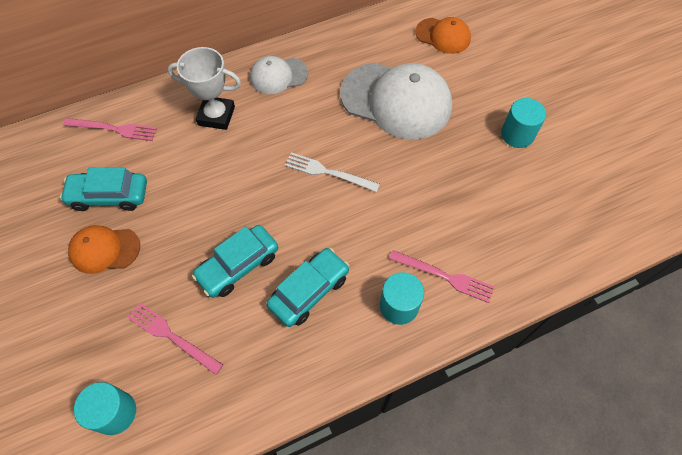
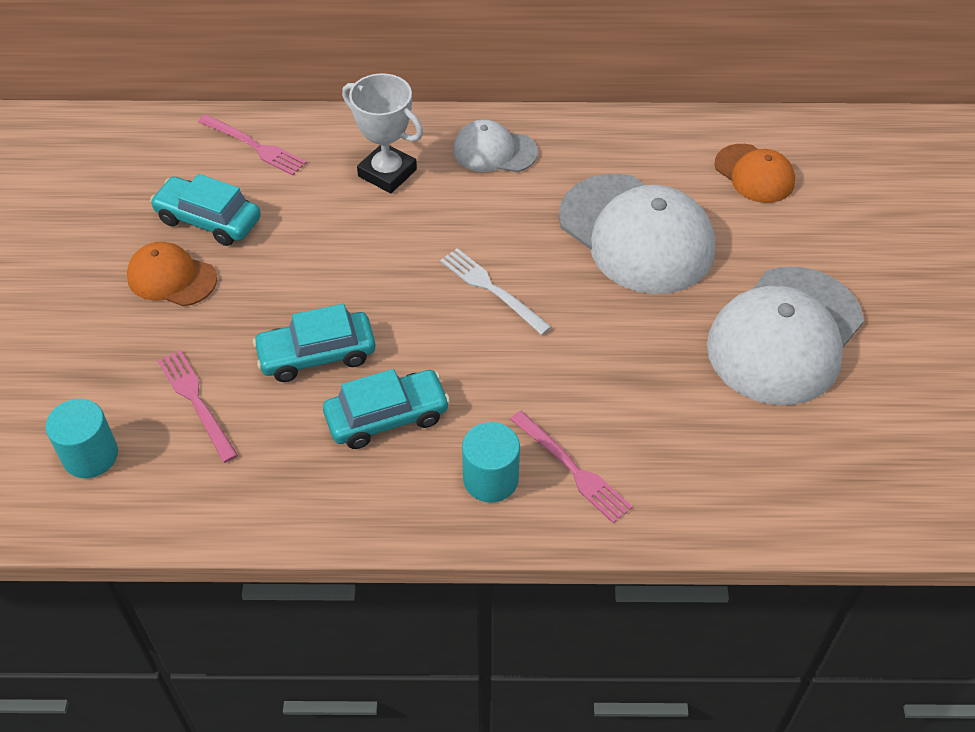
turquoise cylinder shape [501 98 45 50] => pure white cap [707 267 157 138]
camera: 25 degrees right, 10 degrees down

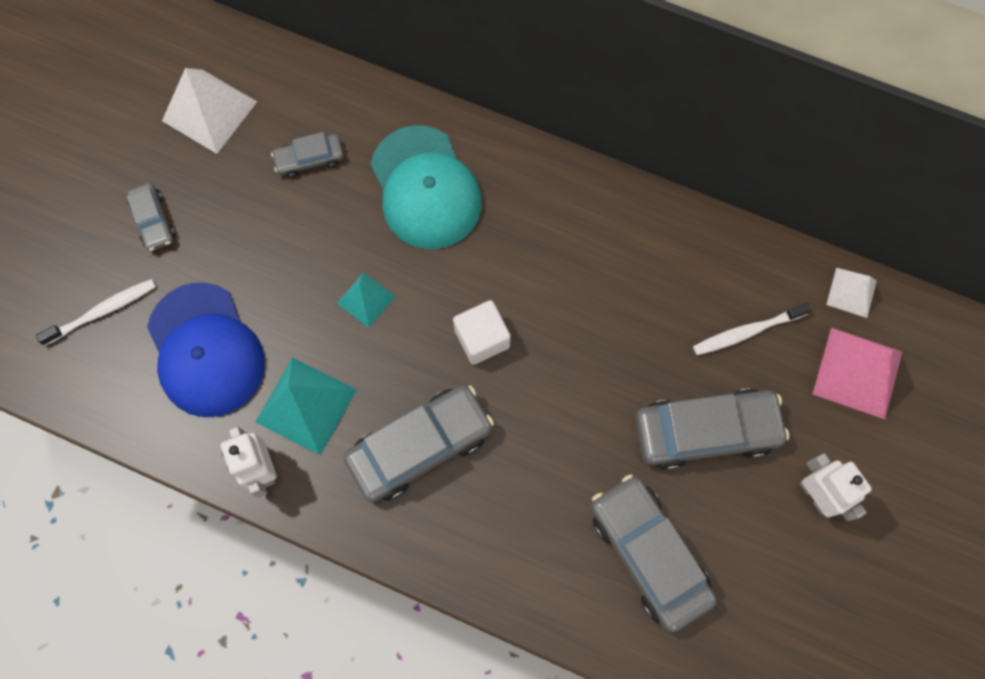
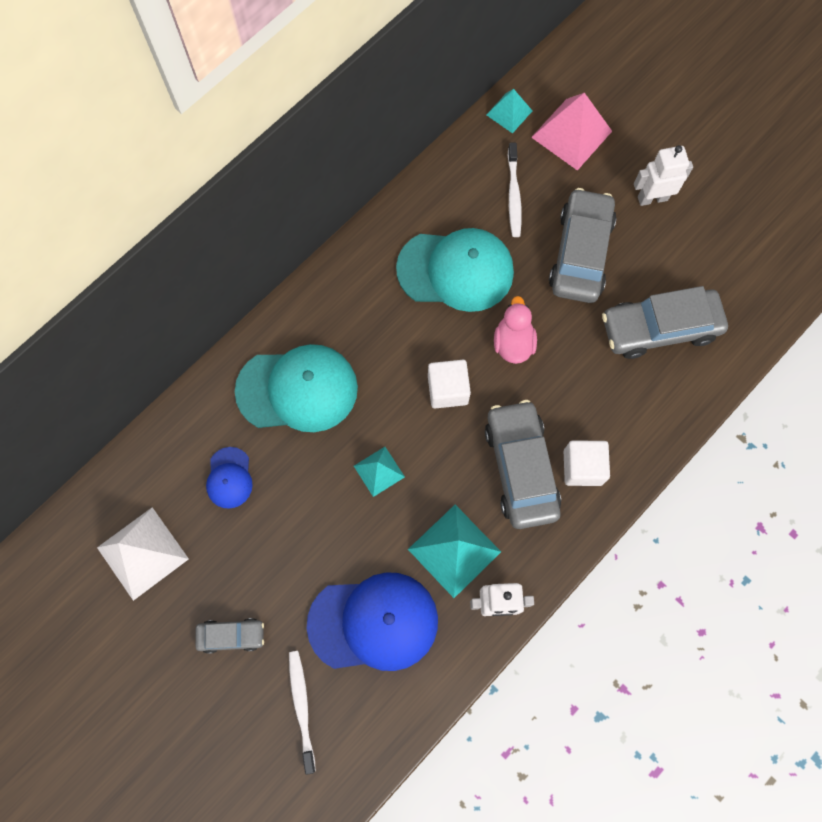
gray car [271 132 73 46] => royal blue cap [206 447 47 62]
pure white pyramid [826 268 51 50] => turquoise pyramid [486 89 46 45]
nothing => turquoise cap [396 228 118 84]
nothing => rosy toy duck [494 296 43 68]
nothing => pure white solid cube [564 440 46 46]
camera: 70 degrees left, 0 degrees up

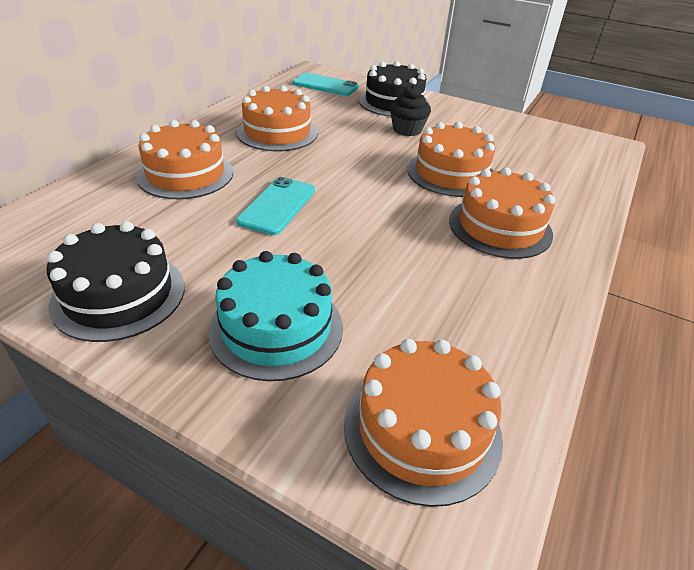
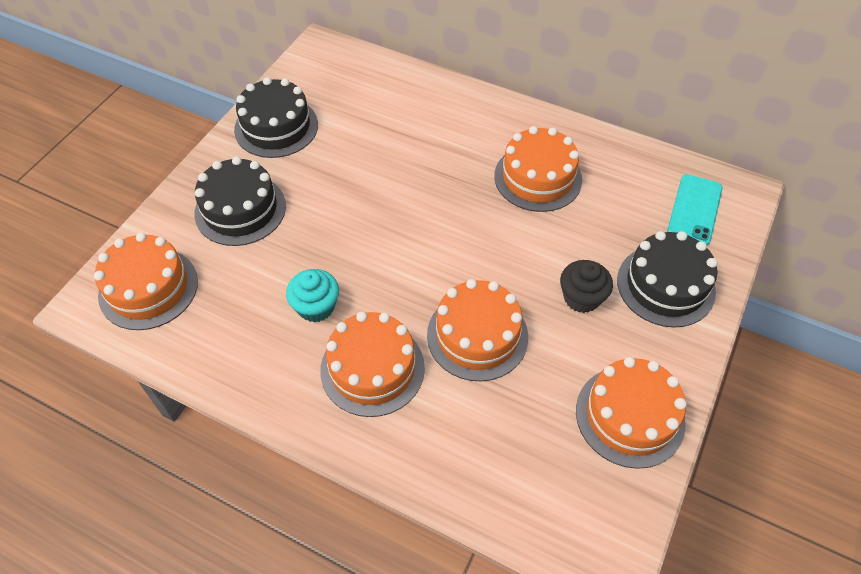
bright orange layer cake [136 120 97 79] => bright orange layer cake [576 357 111 112], relocated
turquoise layer cake [208 251 135 130] => jet-black layer cake [194 156 92 90]
turquoise mobile phone [236 177 79 58] => nothing
nothing => turquoise muffin [286 269 53 54]
camera: 90 degrees right, 15 degrees up

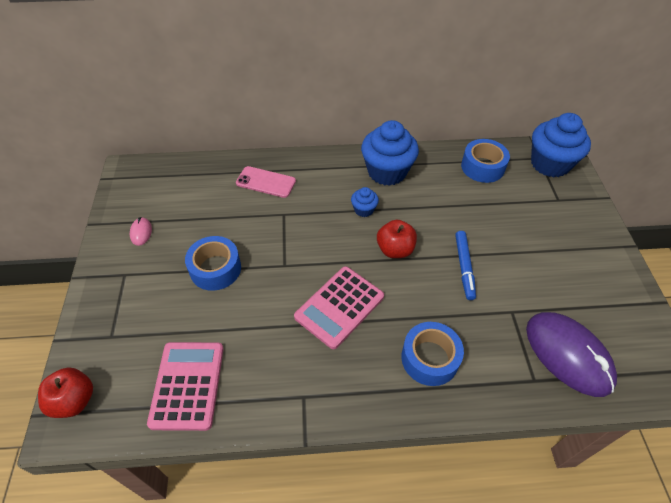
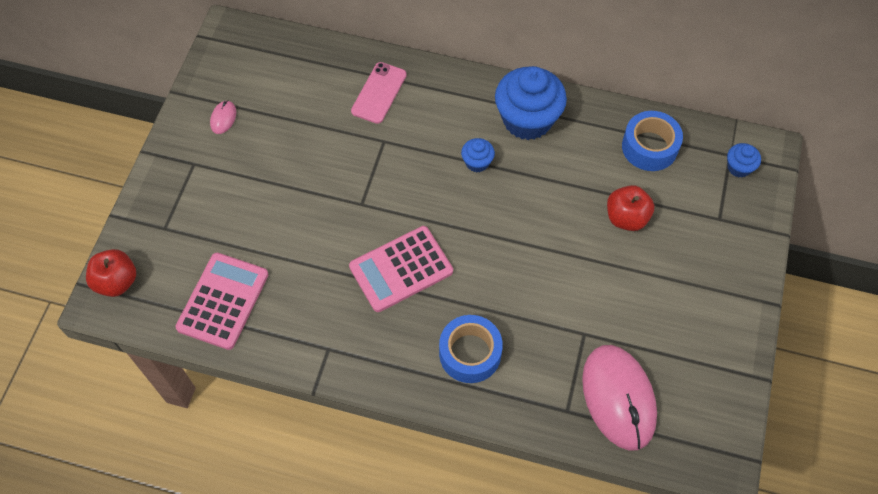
royal blue tape [185 236 56 55] => nothing
rosy mobile phone [236 166 60 32] => rosy mobile phone [351 62 56 62], 75 degrees clockwise
scarlet toy apple [377 220 40 38] => scarlet toy apple [607 185 48 46], relocated
royal blue marker [455 231 21 69] => nothing
purple computer mouse [526 312 91 85] => rosy computer mouse [582 345 75 106]
royal blue muffin [531 113 60 64] => royal blue muffin [727 143 34 34], x0.47
camera: 20 degrees right, 10 degrees up

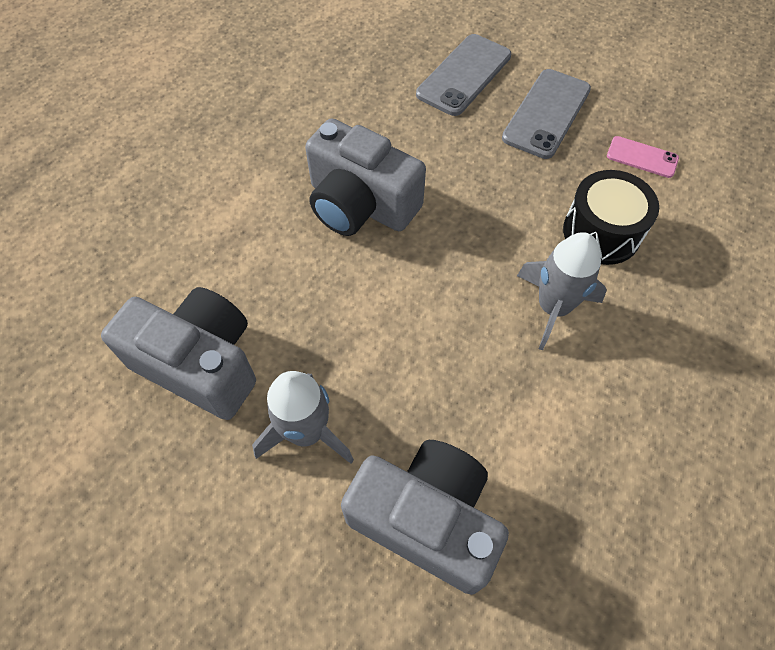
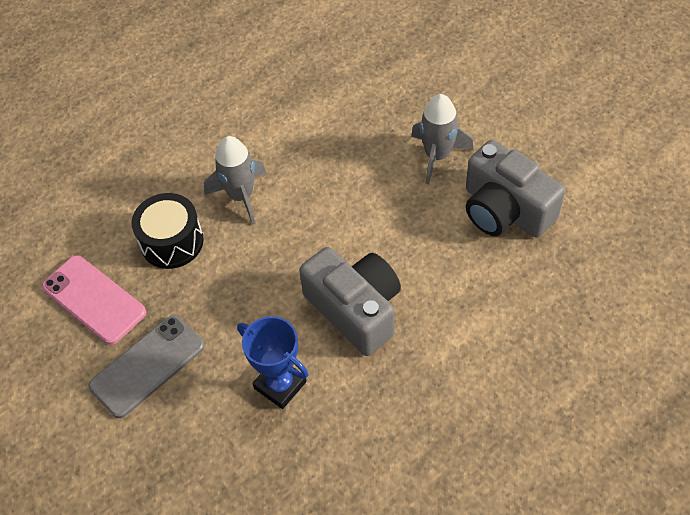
gray compact camera [341 440 168 155] => nothing
gray mobile phone [416 34 95 82] => nothing
rosy mobile phone [607 136 72 42] => rosy mobile phone [42 255 104 90], x1.78
nothing => royal blue trophy [237 316 71 93]
camera: 160 degrees left, 5 degrees down

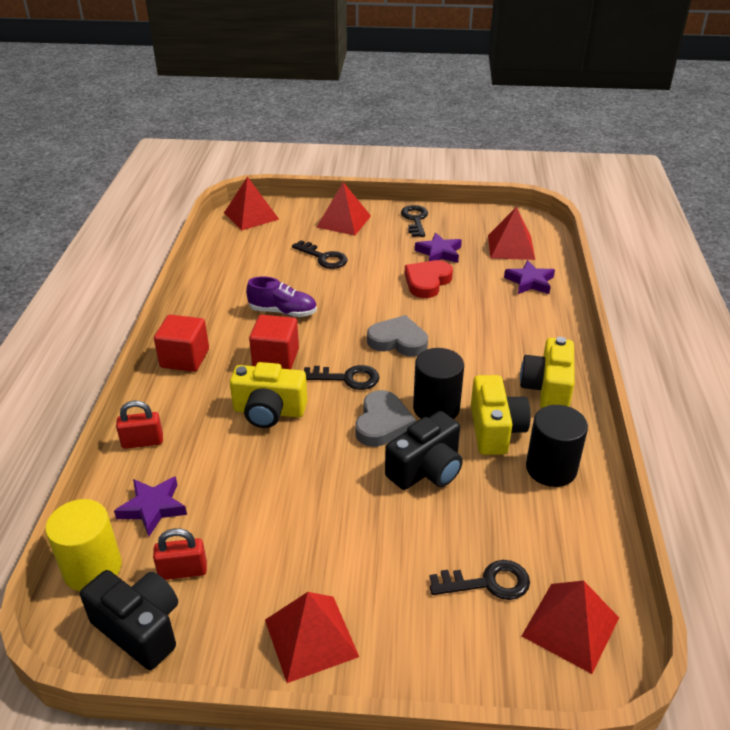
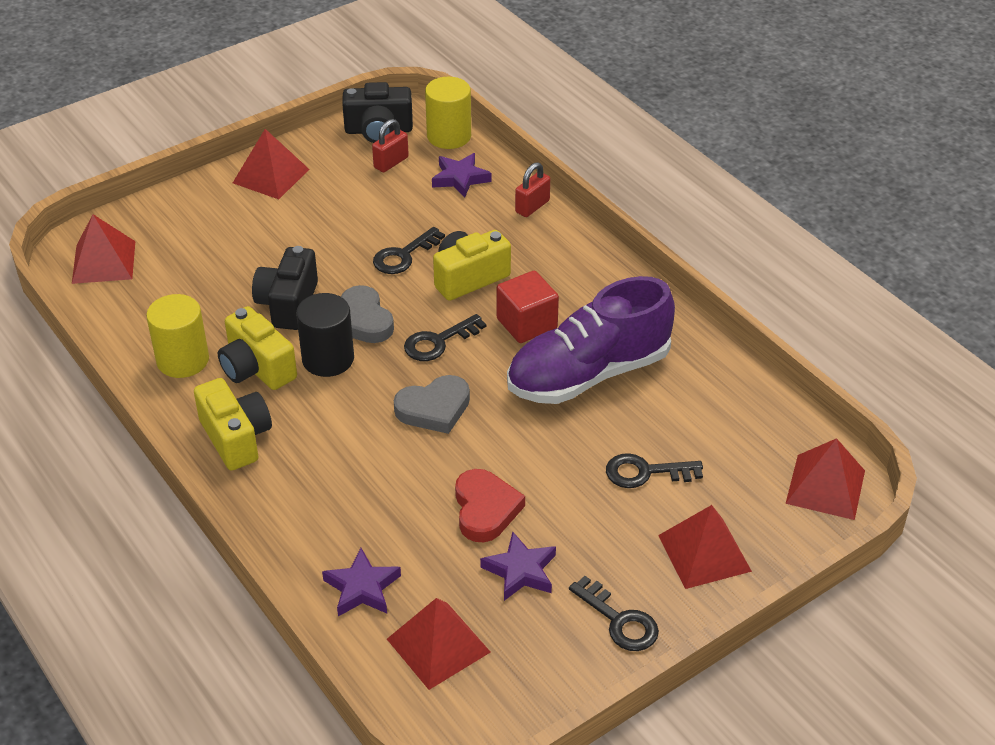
scarlet solid cube [154 315 55 57] => nothing
purple sneaker [246 276 71 41] => purple sneaker [507 276 168 128], x1.97
jet-black latchkey [429 560 101 40] => jet-black latchkey [373 227 72 47], relocated
jet-black cylinder shape [526 405 62 82] => yellow cylinder shape [146 294 63 84]
camera: 140 degrees right, 5 degrees up

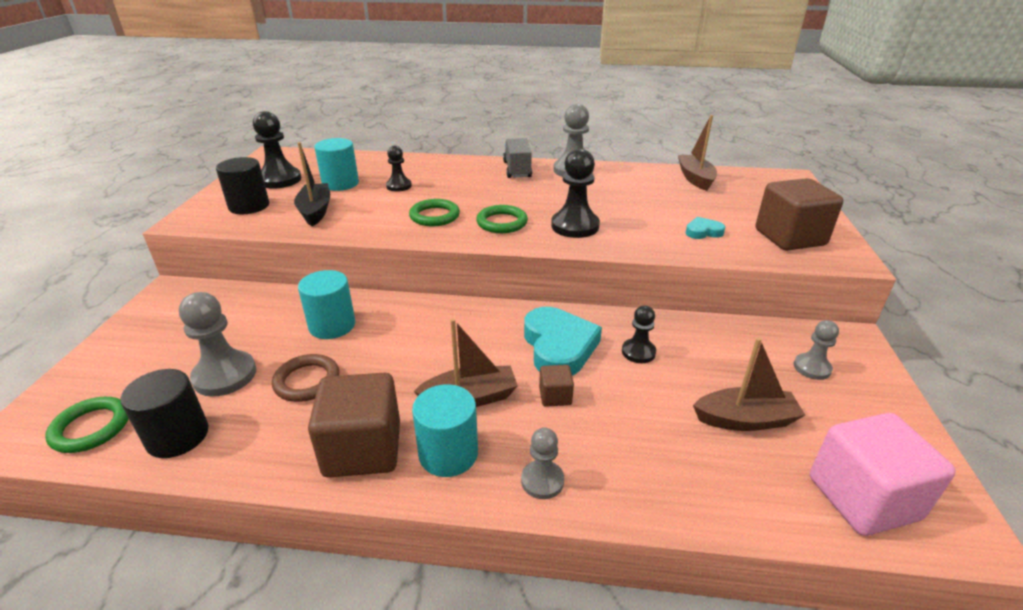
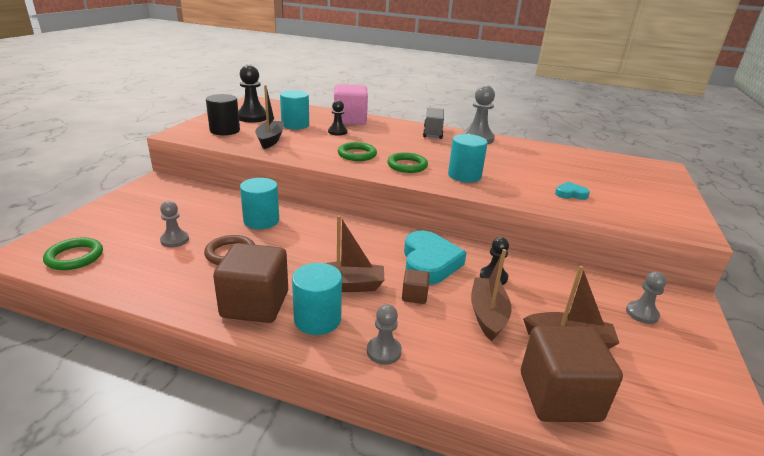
jet-black cylinder shape [120 369 89 89] => nothing
gray chess pawn [179 292 77 105] => gray chess pawn [160 201 29 47], x0.60
jet-black chess pawn [551 149 49 89] => turquoise cylinder shape [448 134 40 48]
brown sailboat [678 115 39 76] => brown sailboat [471 249 41 92], relocated
brown solid cube [755 178 88 73] => brown solid cube [521 326 102 96], relocated
rosy solid cube [810 413 146 123] => rosy solid cube [334 84 34 41], relocated
camera: 10 degrees right, 5 degrees down

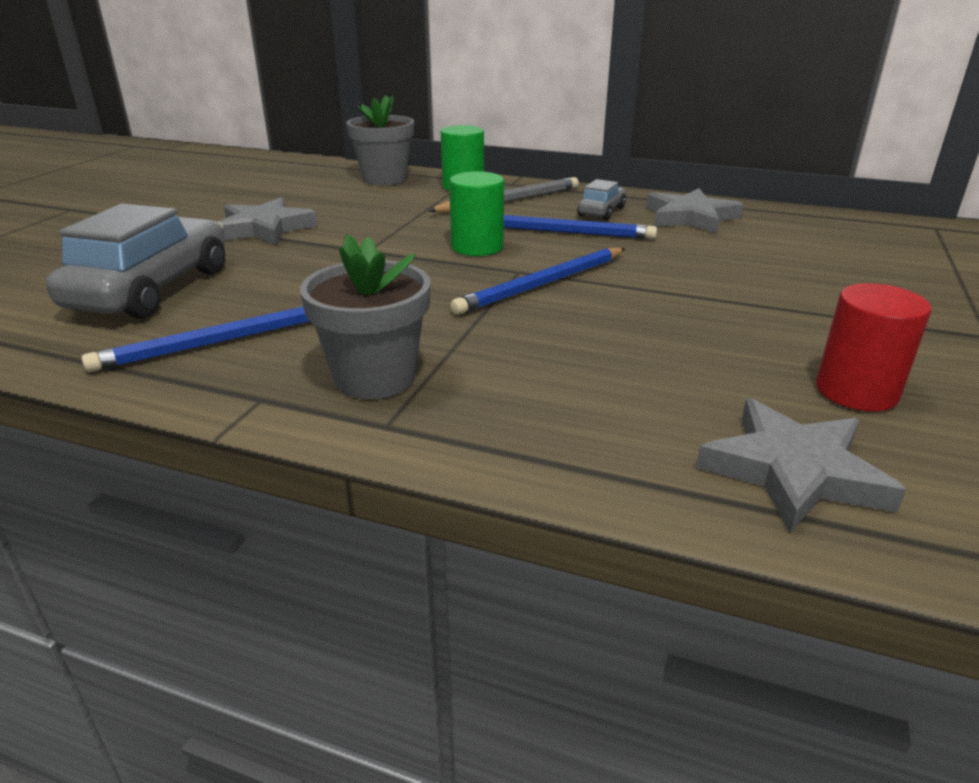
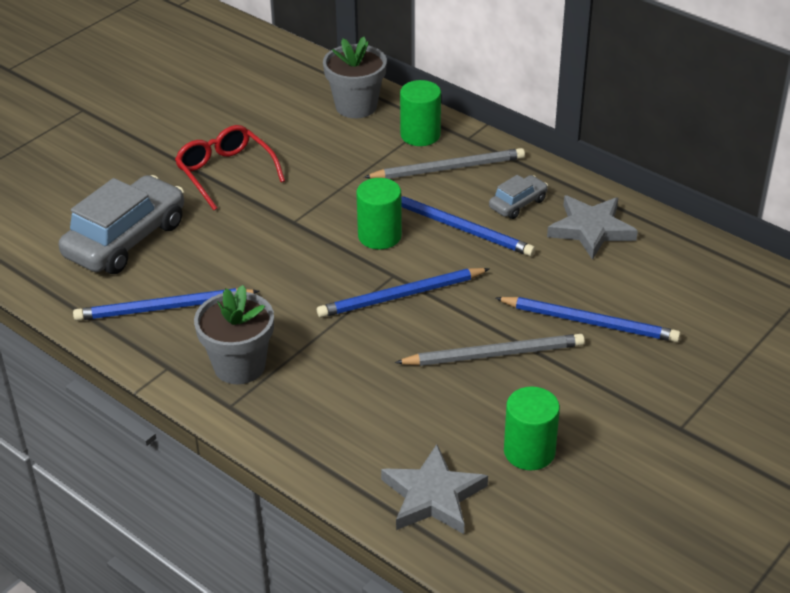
gray star [218 197 100 48] => scarlet glasses [175 125 110 85]
scarlet cylinder shape [816 283 115 128] => green cylinder shape [504 387 56 83]
nothing => gray pencil [395 334 190 32]
nothing => royal blue pencil [495 297 186 45]
camera: 20 degrees right, 10 degrees up

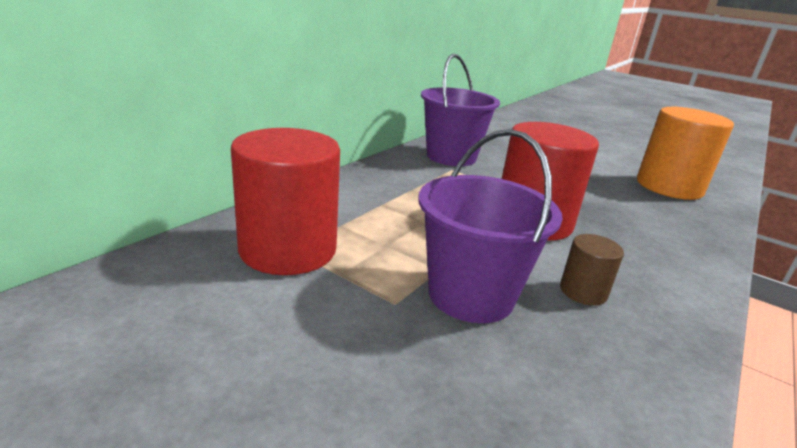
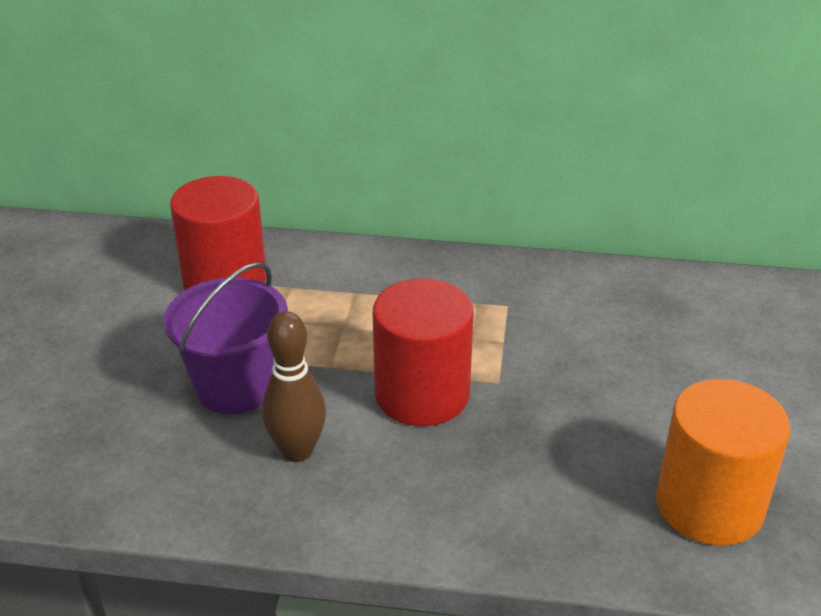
purple sand bucket [421 54 79 112] => nothing
brown cylinder shape [560 234 64 72] => brown tenpin [262 311 64 151]
camera: 65 degrees right, 10 degrees up

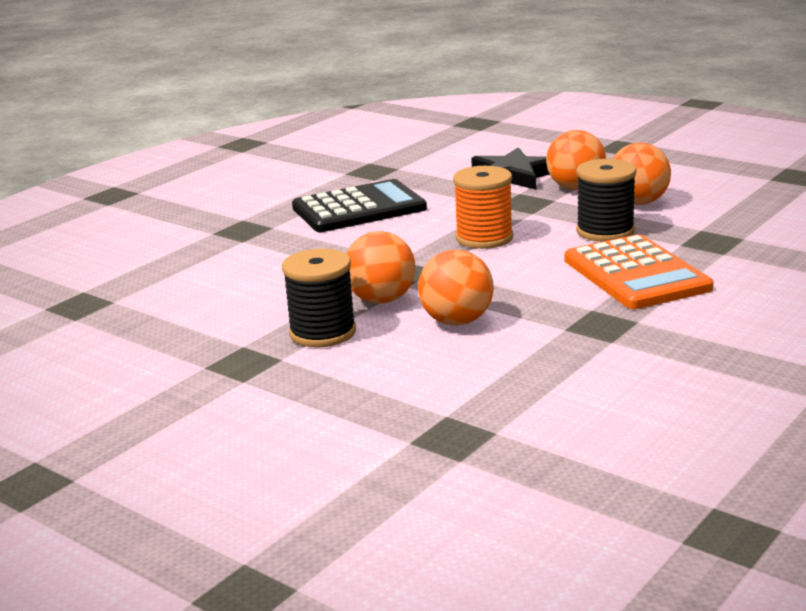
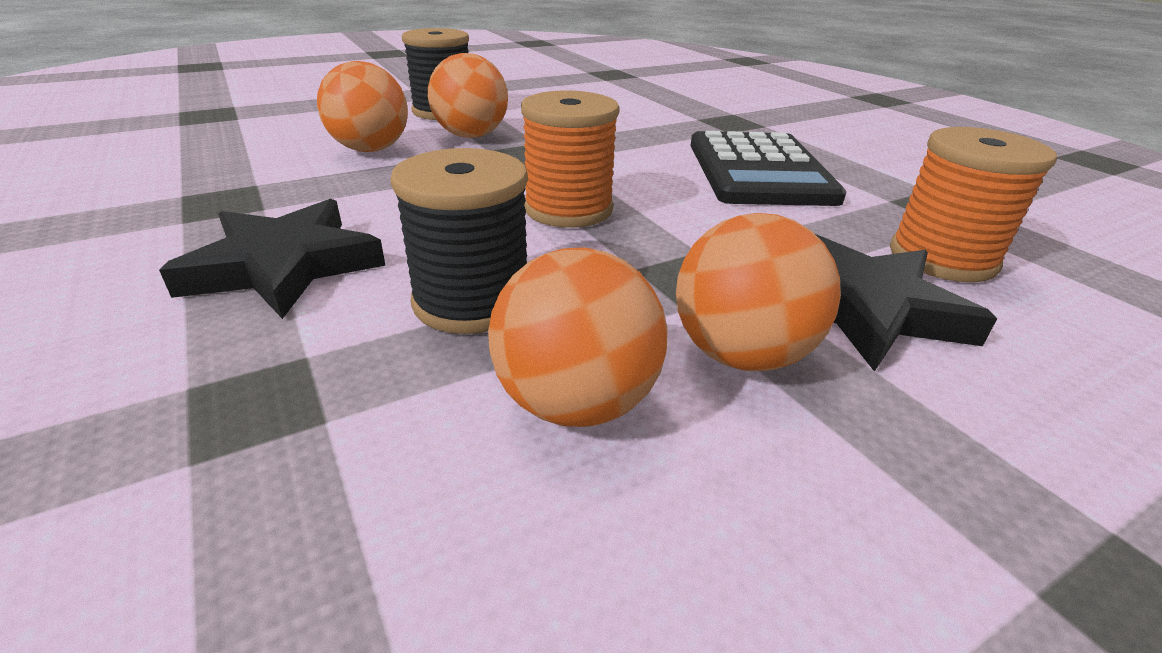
bright orange calculator [565 234 148 75] => jet-black star [159 199 227 120]
nothing => bright orange bobbin [890 127 167 155]
camera: 110 degrees right, 10 degrees up

